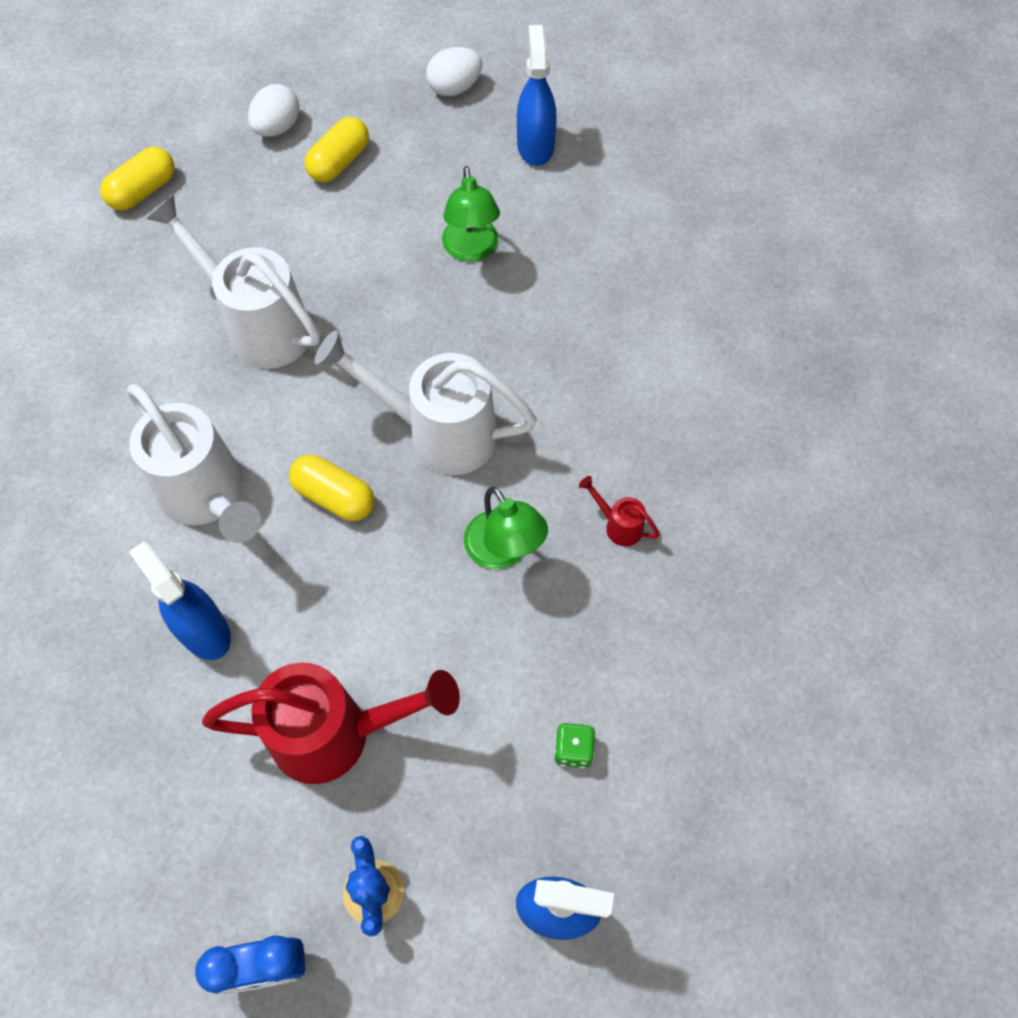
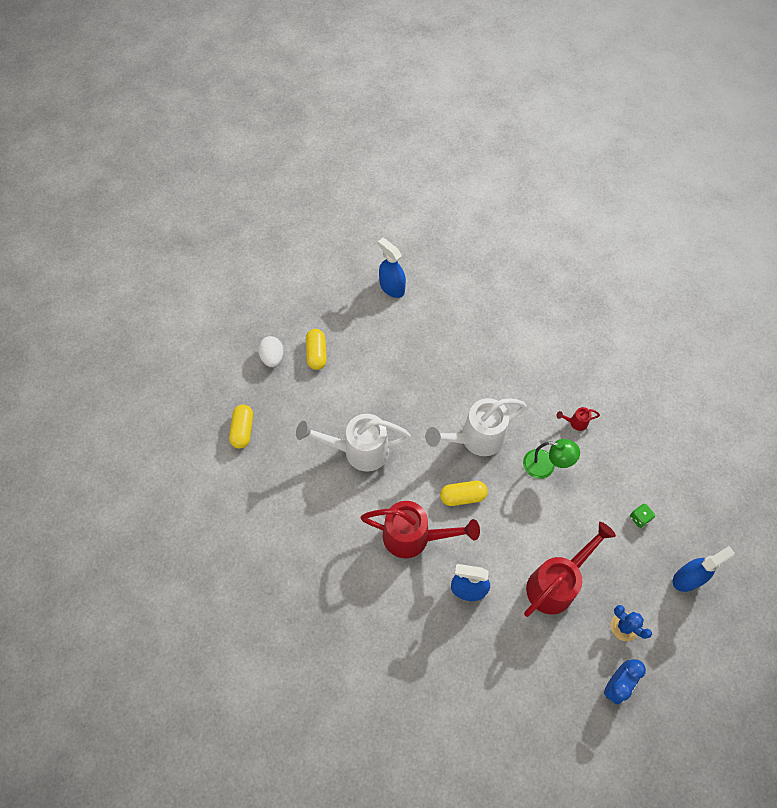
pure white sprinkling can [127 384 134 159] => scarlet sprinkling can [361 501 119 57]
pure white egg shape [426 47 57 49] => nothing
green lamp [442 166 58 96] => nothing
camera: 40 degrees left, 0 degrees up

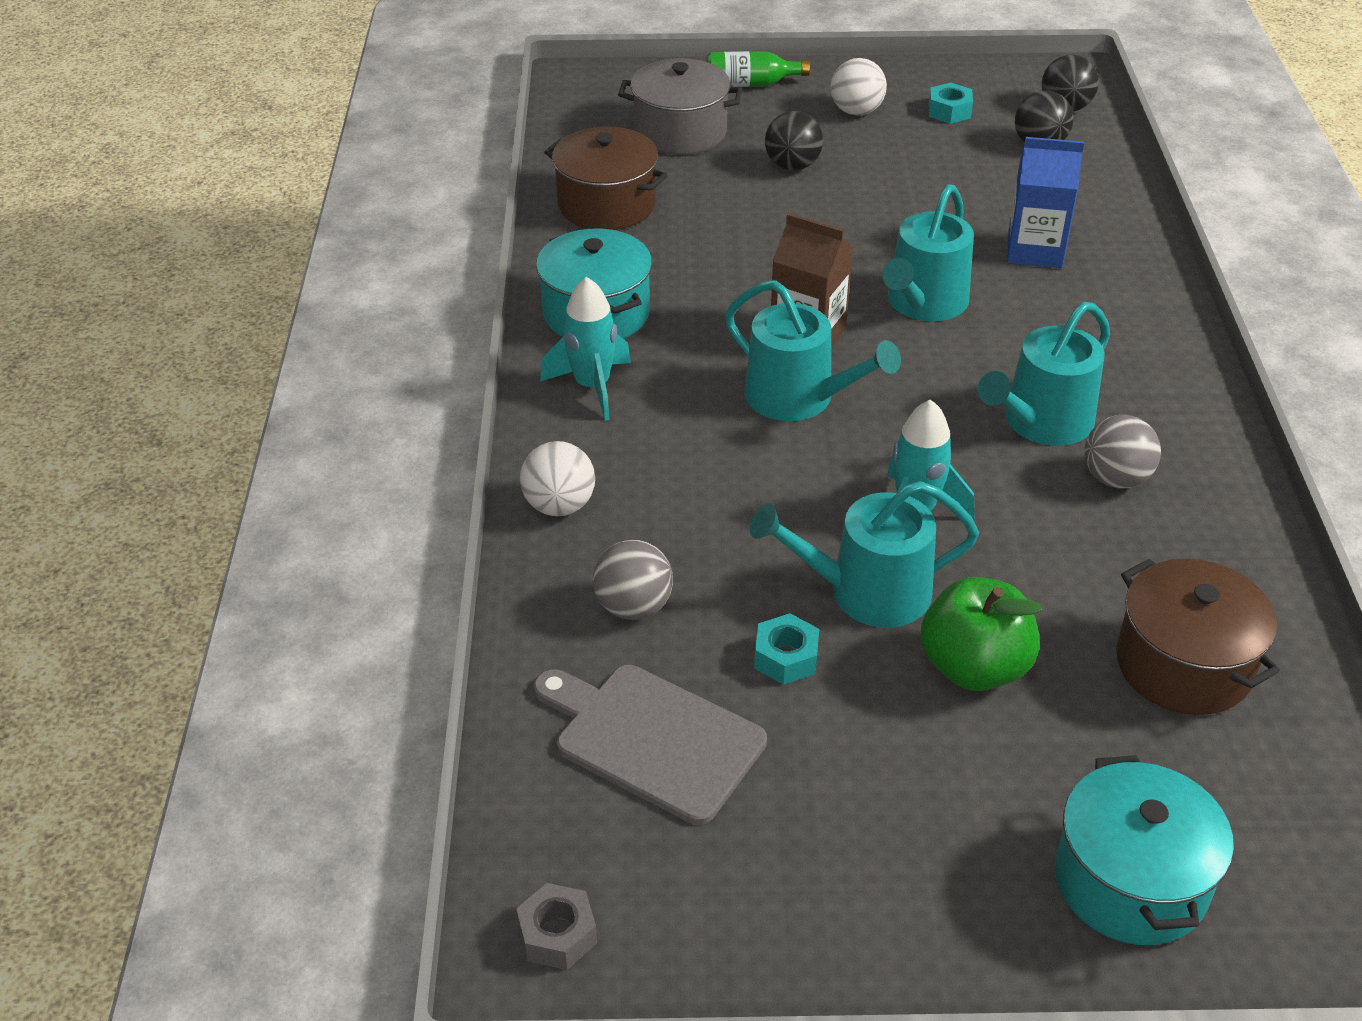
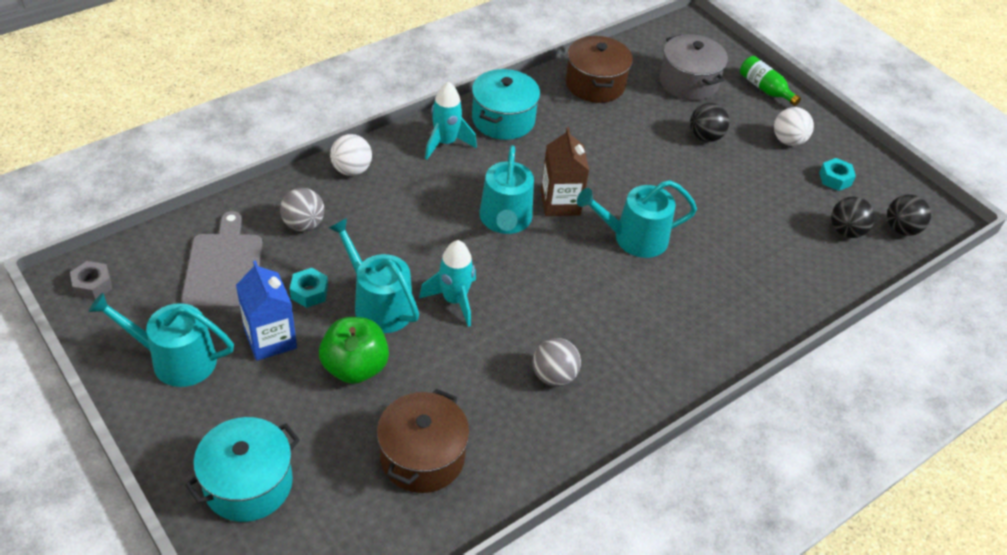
turquoise sprinkling can [978 302 132 144] => turquoise sprinkling can [89 293 145 94], relocated
royal blue carton [1007 137 77 131] => royal blue carton [236 260 61 101], relocated
camera: 50 degrees right, 5 degrees up

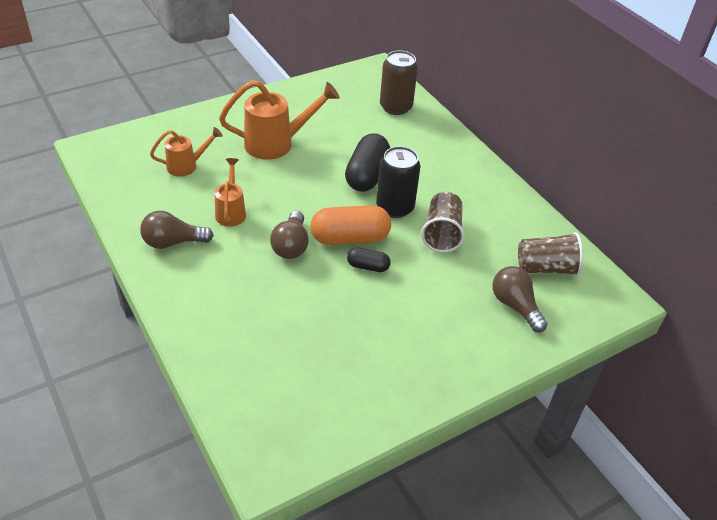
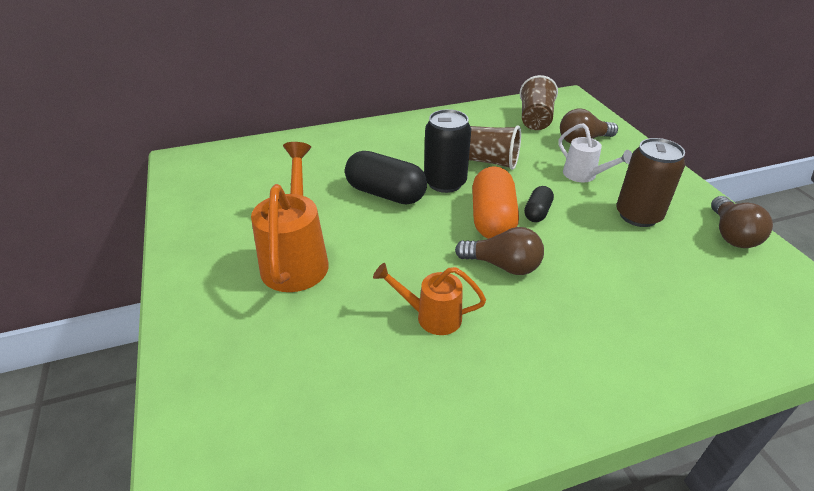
brown light bulb [140 211 74 38] => brown light bulb [711 196 62 52], relocated
bright orange sprinkling can [150 127 73 50] => nothing
brown soda can [380 50 38 65] => brown soda can [616 138 69 89], relocated
nothing => pure white sprinkling can [558 123 74 59]
camera: 75 degrees left, 5 degrees down

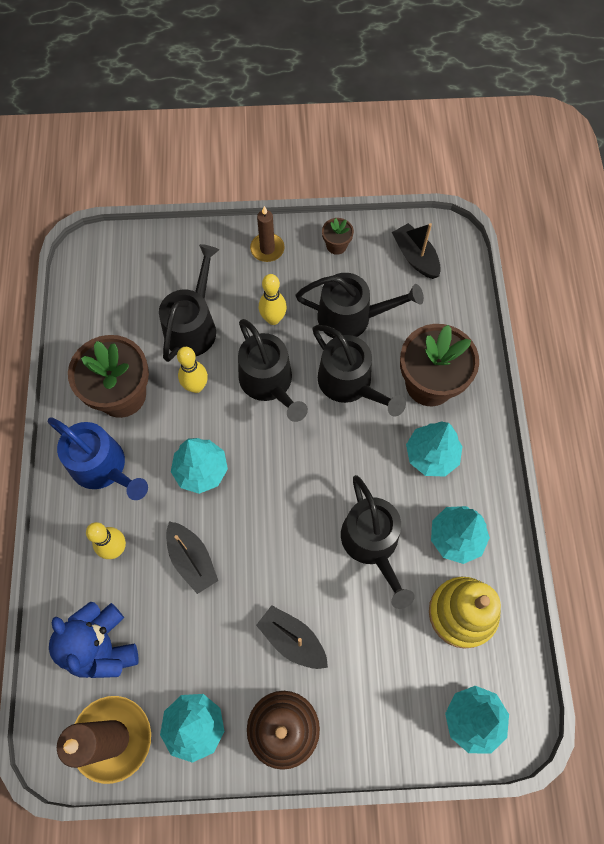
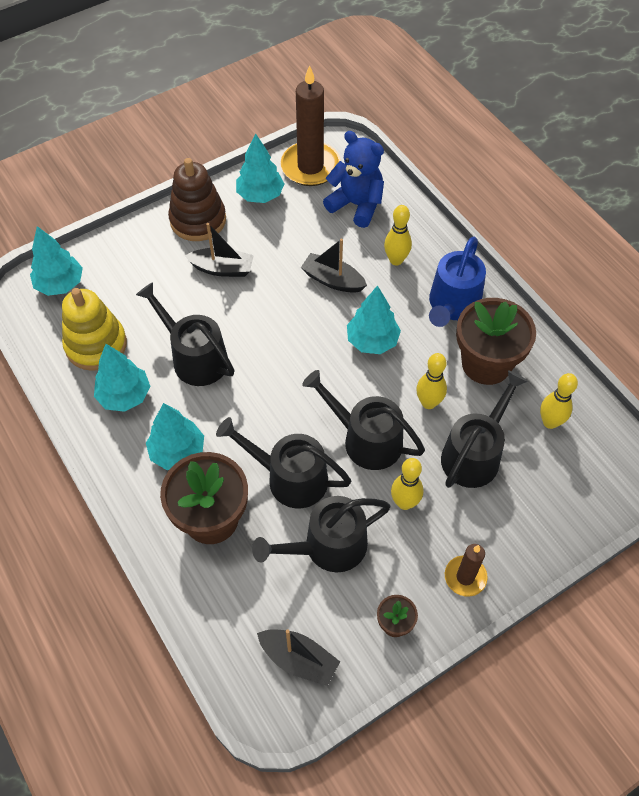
royal blue sprinkling can [48 417 100 83] => royal blue sprinkling can [429 237 57 90], 75 degrees counterclockwise
jet-black sprinkling can [159 244 60 118] => jet-black sprinkling can [441 370 87 118], 135 degrees counterclockwise
nothing => yellow tenpin [540 373 38 56]
camera: 150 degrees right, 10 degrees down

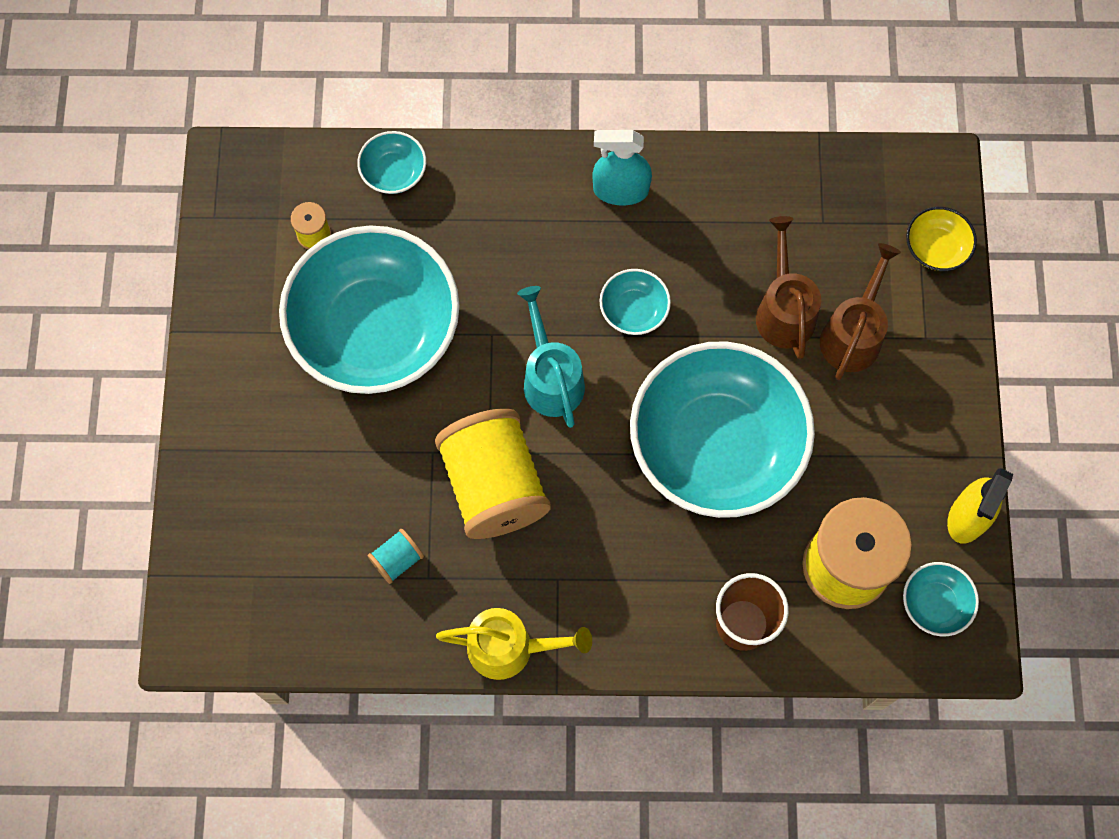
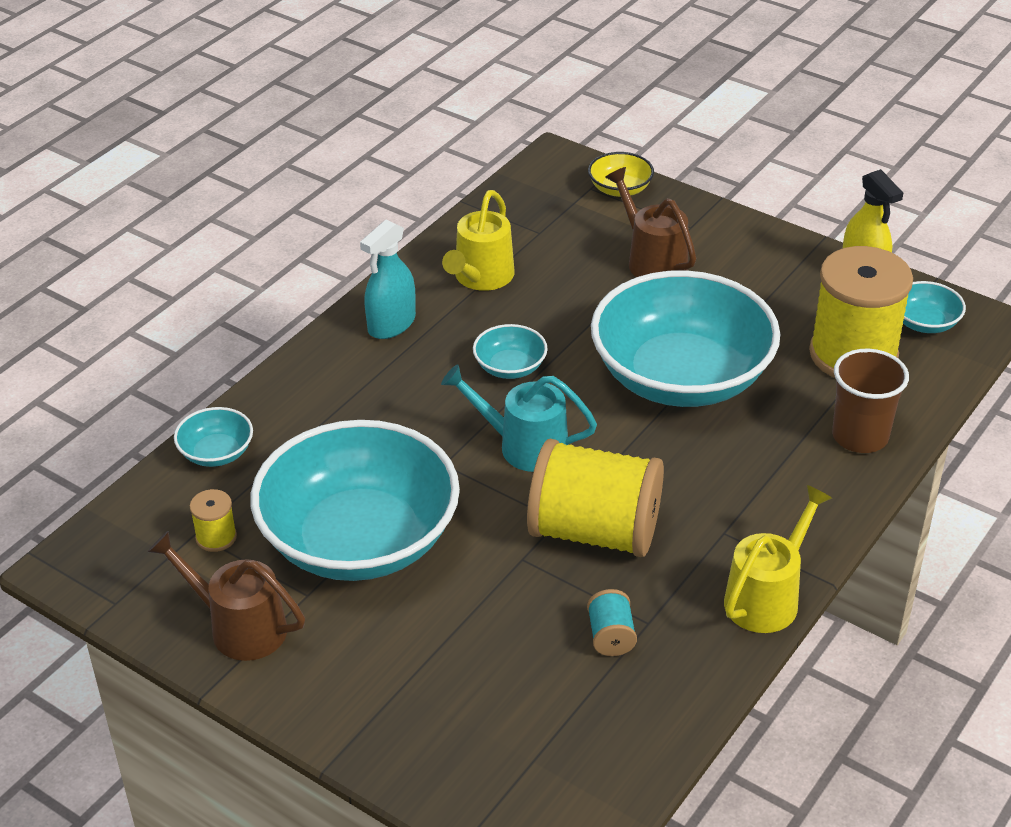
brown sprinkling can [756 216 65 143] => brown sprinkling can [148 531 157 130], relocated
nothing => yellow sprinkling can [442 190 72 101]
camera: 55 degrees left, 30 degrees down

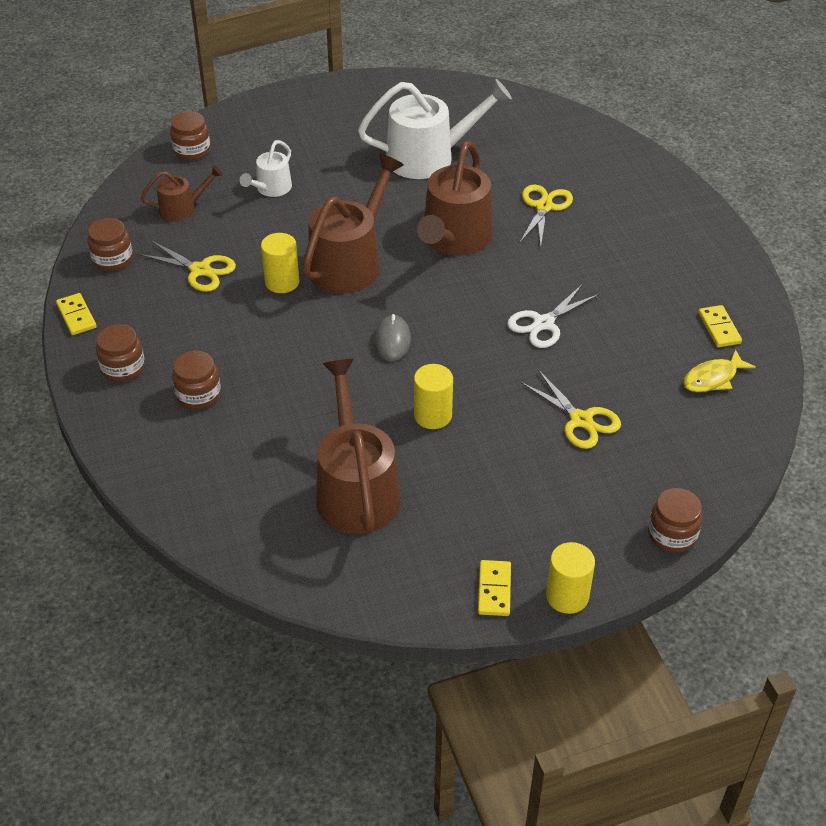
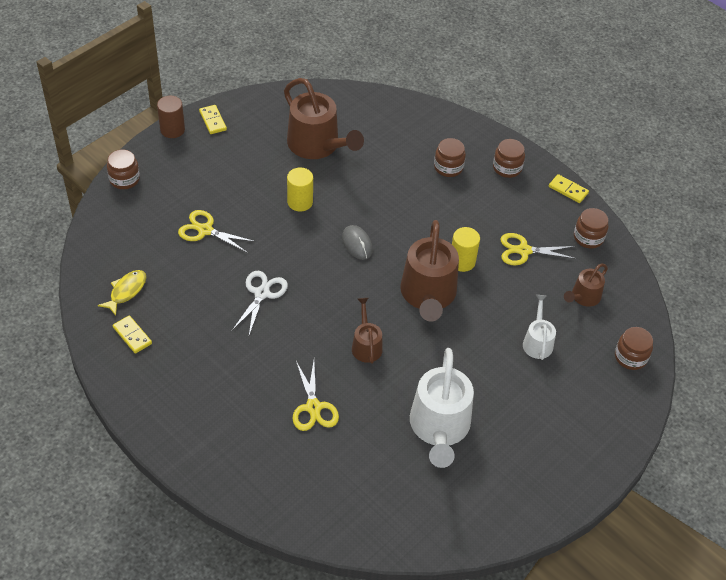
pure white sprinkling can [358 79 154 100] => pure white sprinkling can [410 348 64 120], 45 degrees counterclockwise
brown sprinkling can [417 141 76 114] => brown sprinkling can [352 298 31 66], x0.52
yellow cylinder shape [546 542 49 72] => brown cylinder shape [157 96 28 42]
camera: 150 degrees right, 5 degrees up

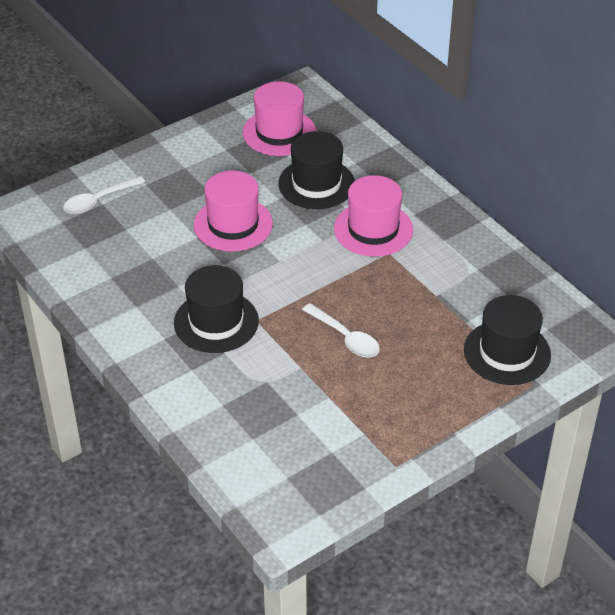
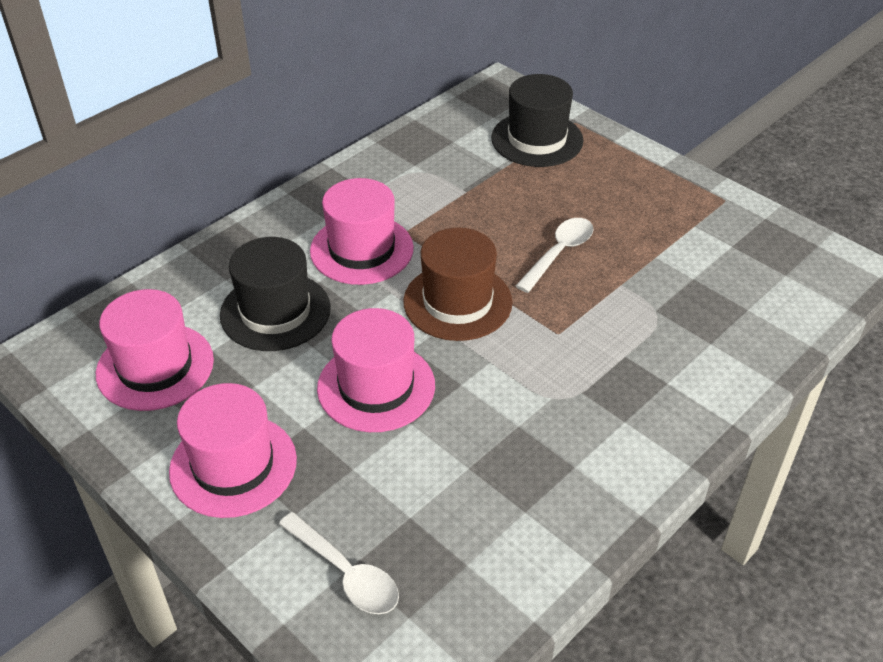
jet-black tall hat [174 265 85 88] => nothing
nothing => rosy tall hat [169 383 128 135]
nothing => brown tall hat [403 228 110 113]
camera: 100 degrees left, 0 degrees up

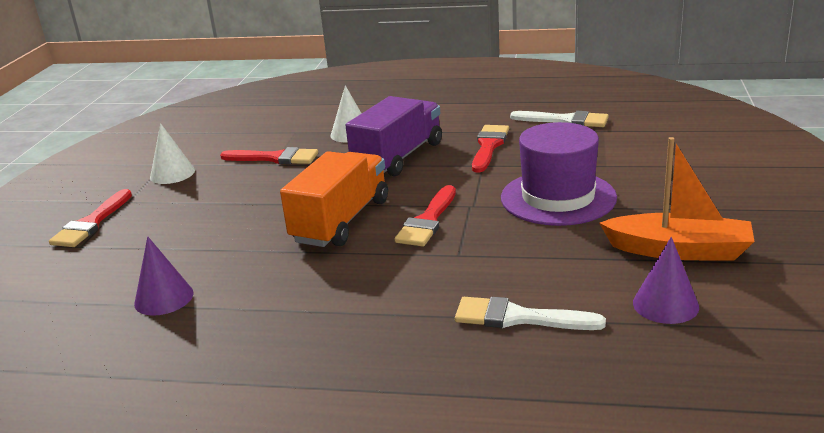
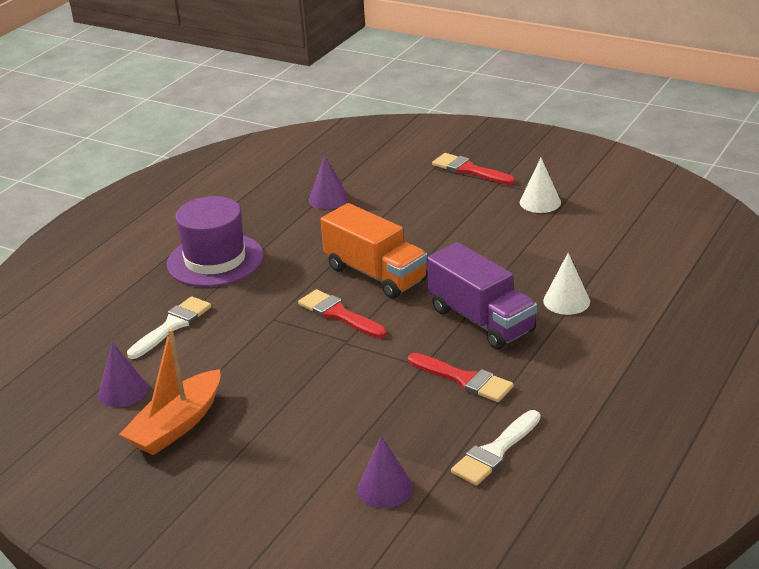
scarlet paint brush [220 147 98 17] => nothing
purple tall hat [501 122 116 104] => purple tall hat [167 196 97 91], relocated
nothing => purple cone [357 436 56 72]
camera: 110 degrees right, 5 degrees up

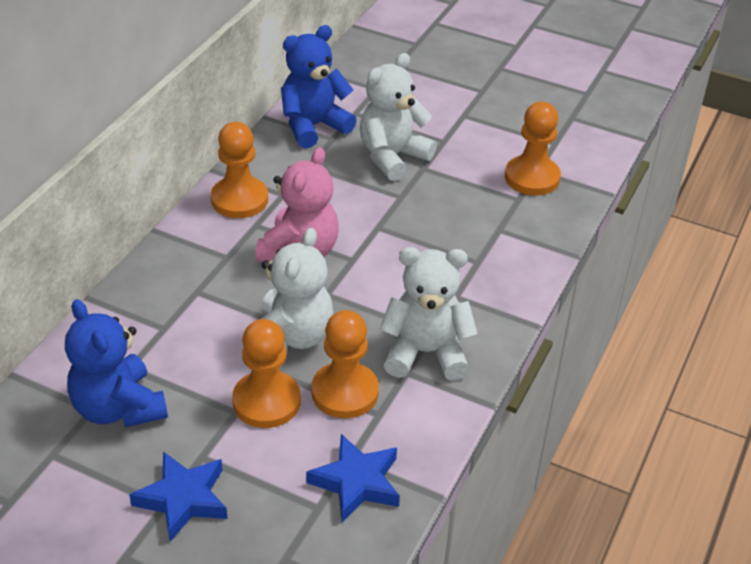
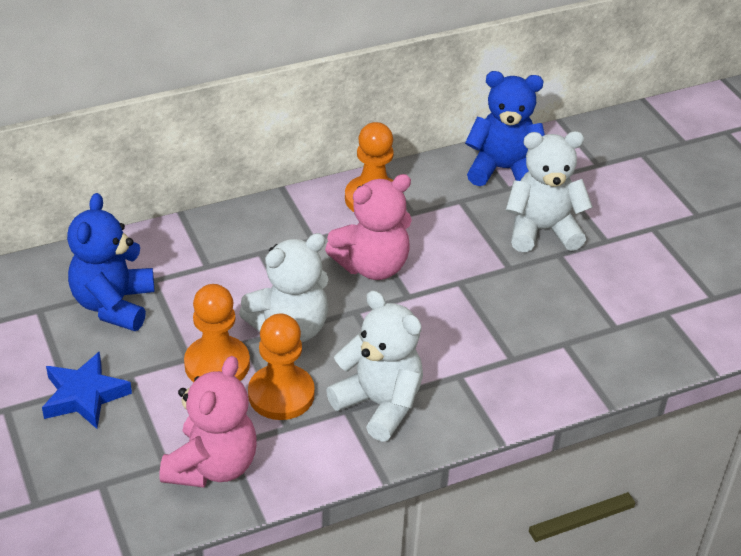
royal blue star [306 434 94 88] => rosy stuffed bear [160 356 97 132]
bright orange chess pawn [505 102 56 93] => nothing
camera: 40 degrees right, 0 degrees up

